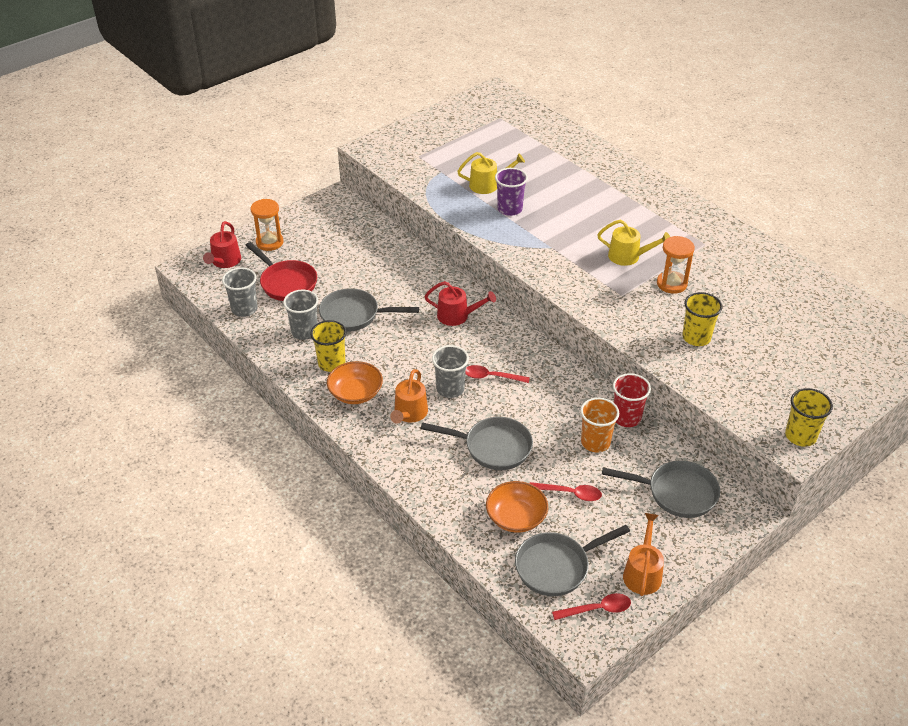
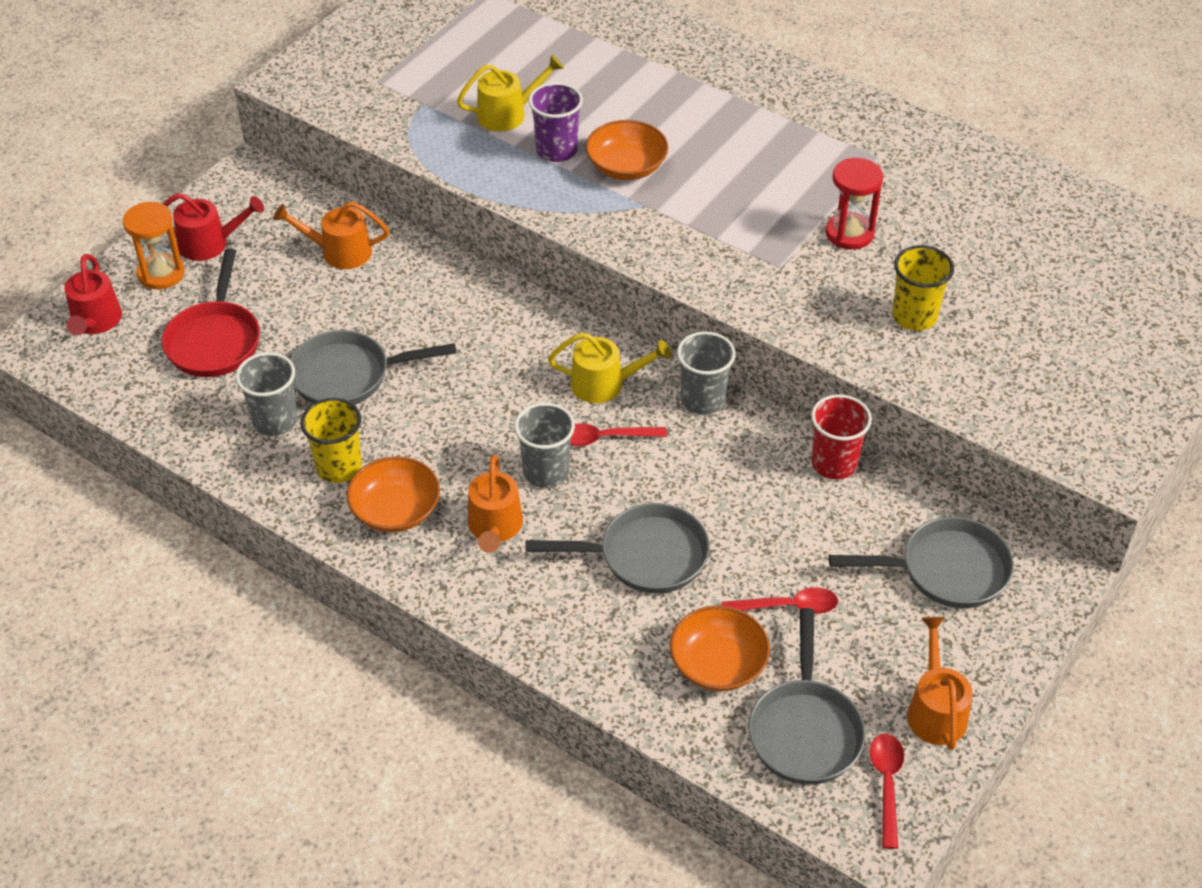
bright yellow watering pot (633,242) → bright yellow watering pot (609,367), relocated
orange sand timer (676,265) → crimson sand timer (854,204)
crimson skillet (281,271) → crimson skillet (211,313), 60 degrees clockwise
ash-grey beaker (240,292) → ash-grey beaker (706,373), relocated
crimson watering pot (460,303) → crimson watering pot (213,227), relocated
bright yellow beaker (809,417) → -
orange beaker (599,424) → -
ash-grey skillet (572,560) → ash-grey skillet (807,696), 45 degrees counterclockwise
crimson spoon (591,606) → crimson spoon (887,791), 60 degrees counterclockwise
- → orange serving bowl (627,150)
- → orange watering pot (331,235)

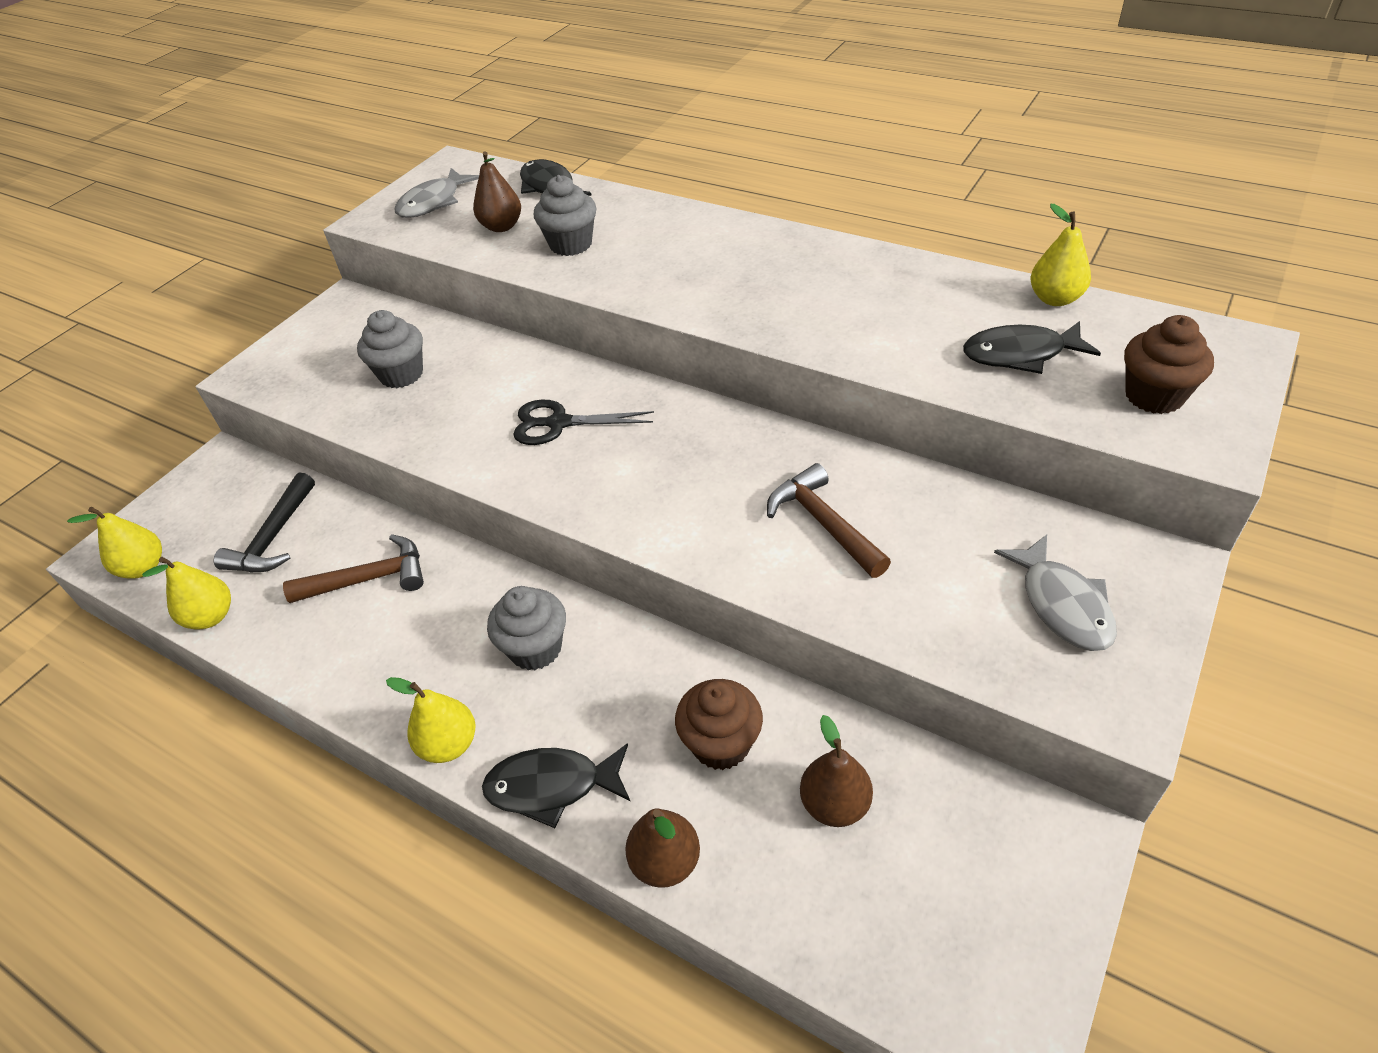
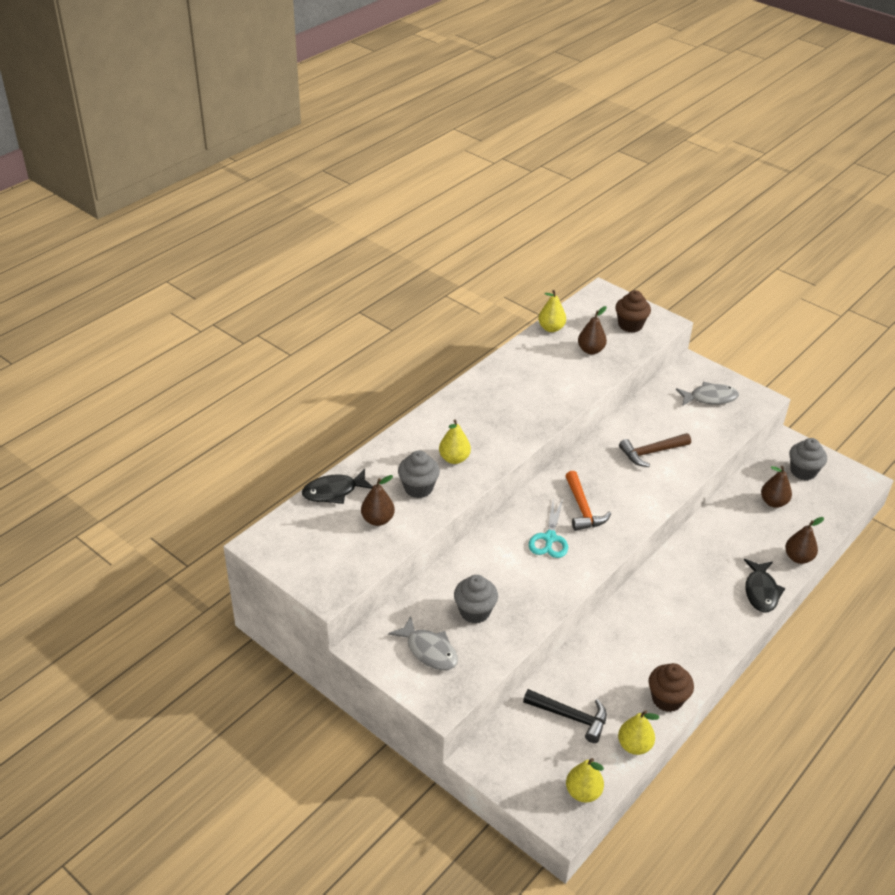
ash-grey fish (436,193) → ash-grey fish (423,643), relocated
jet-black fish (1032,347) → russet toy pear (592,330)
jet-black scissors (583,422) → turquoise scissors (548,528)
russet claw hammer (353,568) → -
ash-grey muffin (526,628) → ash-grey muffin (808,459), relocated
bright yellow toy pear (430,720) → bright yellow toy pear (455,442), relocated
russet muffin (719,724) → russet muffin (671,687), relocated
- → orange claw hammer (588,501)

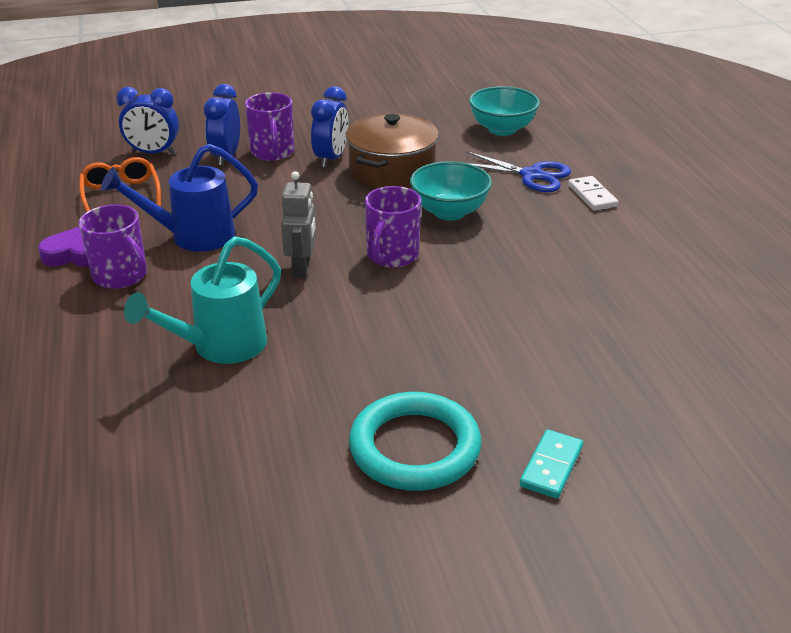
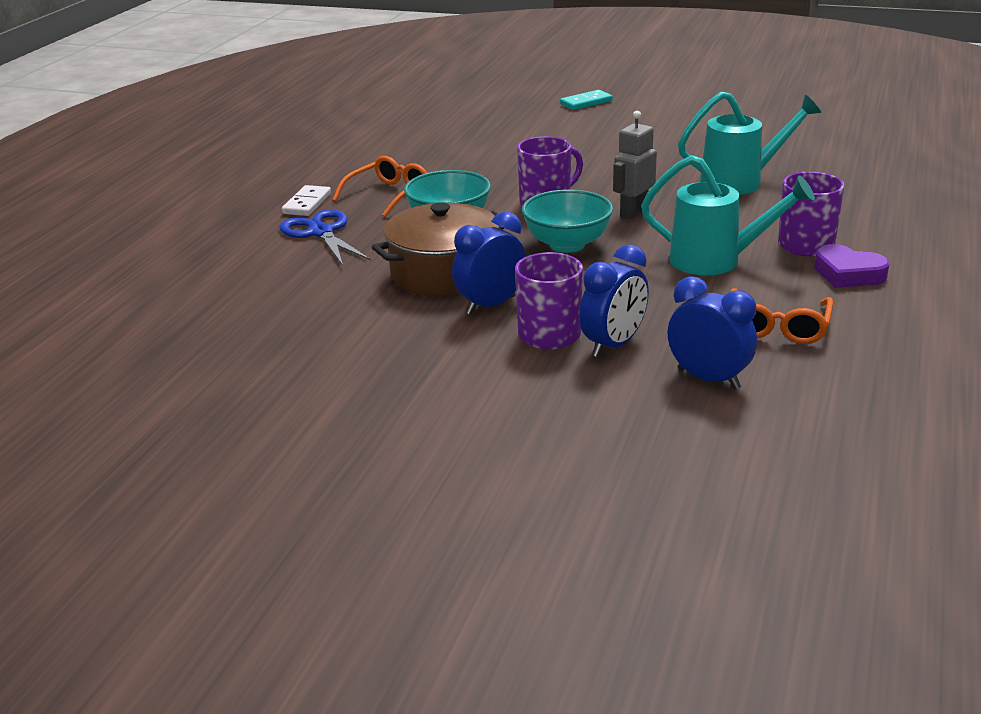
turquoise serving bowl (504,111) → turquoise serving bowl (567,221), relocated
royal blue watering pot (179,198) → turquoise watering pot (728,215)
turquoise ring (415,441) → -
- → orange glasses (379,186)

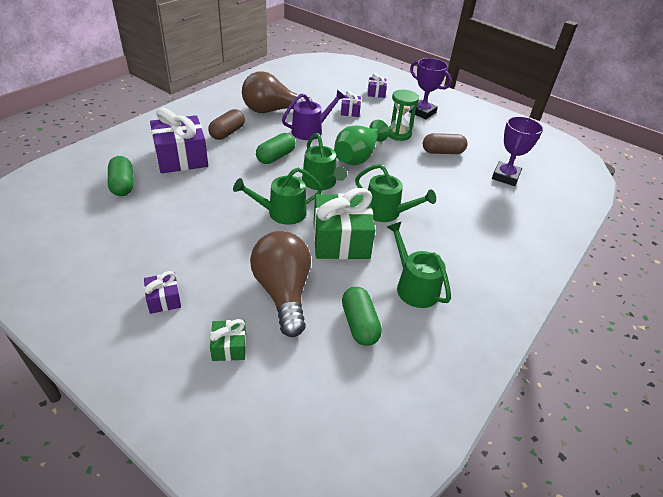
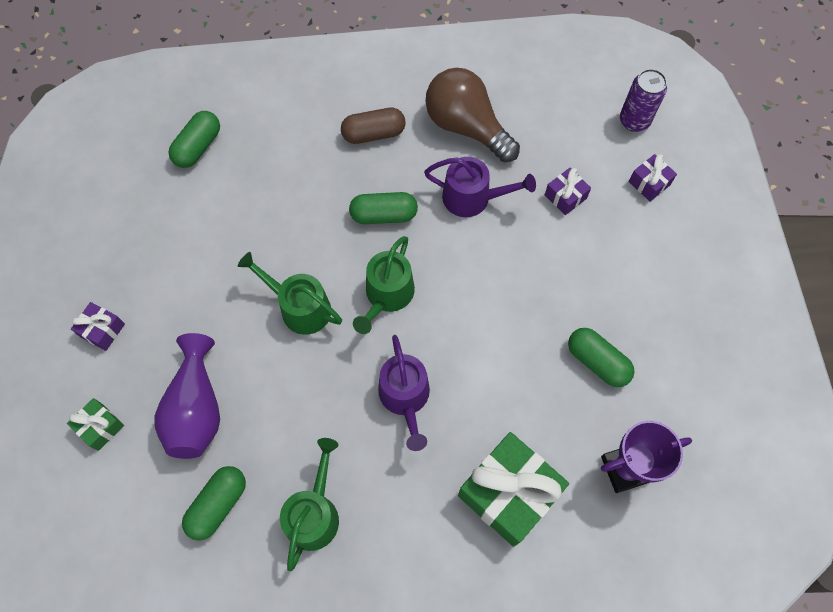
royal purple trophy (430,88) → -
green sand timer (403,115) → -
royal purple present (179,140) → -
green tall vase (361,142) → -
russet capsule (445,143) → green capsule (601,357)
green watering pot (395,193) → royal purple watering pot (404,393)
green present (344,223) → green present (513,489), relocated
russet lightbulb (280,284) → royal purple tall vase (187,396)
- → royal purple can (643,100)

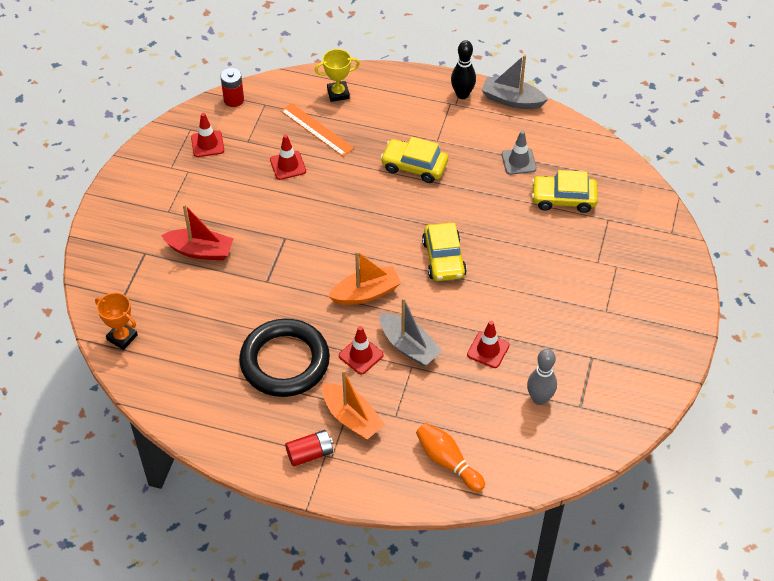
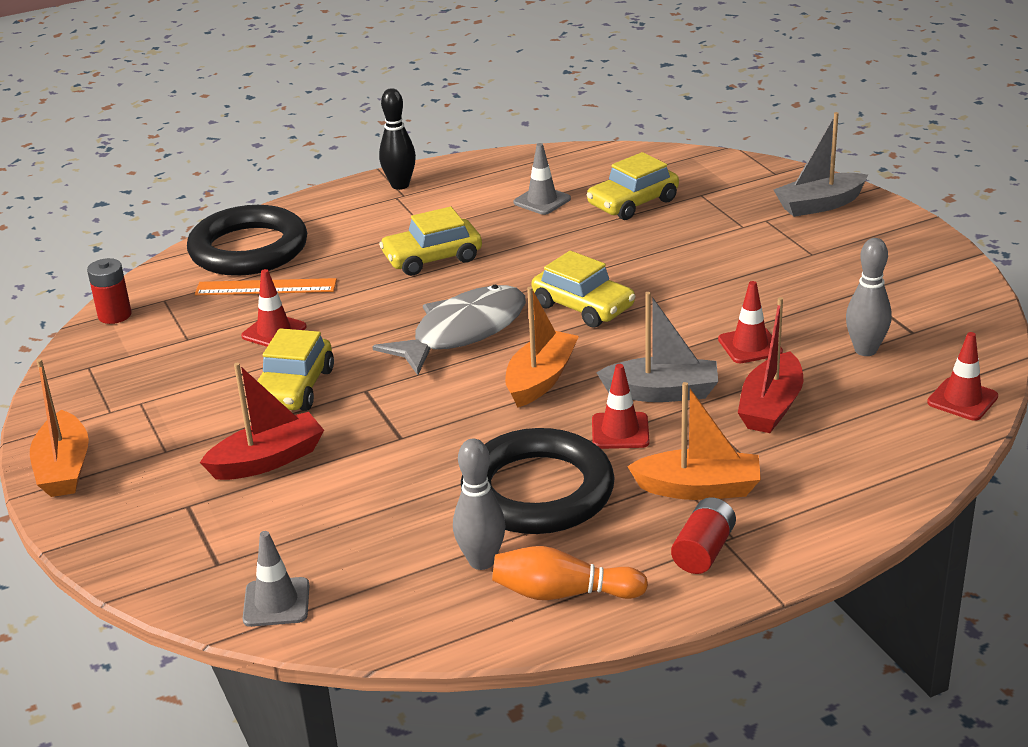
bright yellow trophy (337,75) → jet-black ring (247,240)
ash-grey boat (515,81) → ash-grey boat (820,164), relocated
crimson safety cone (207,135) → crimson safety cone (962,376), relocated
orange trophy (116,321) → ash-grey safety cone (276,579)
orange tenpin (450,457) → orange tenpin (570,573), relocated
- → ash-grey fish (449,330)
- → crimson boat (770,365)
- → bright yellow car (295,369)
- → orange boat (59,428)
- → ash-grey tenpin (479,504)

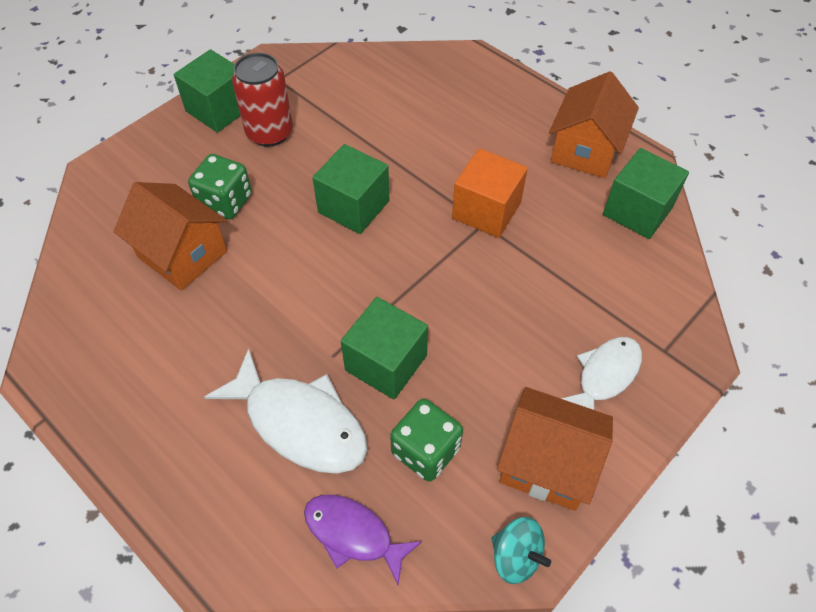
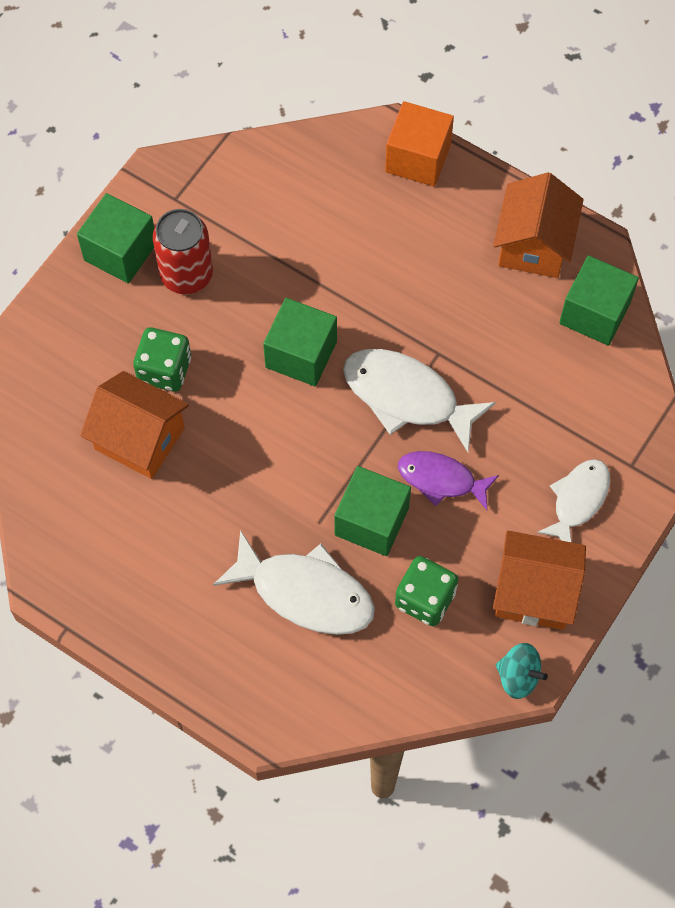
orange solid cube (490,193) → orange solid cube (419,144), relocated
royal purple fish (363,540) → royal purple fish (448,480), relocated
- → pure white fish (419,400)

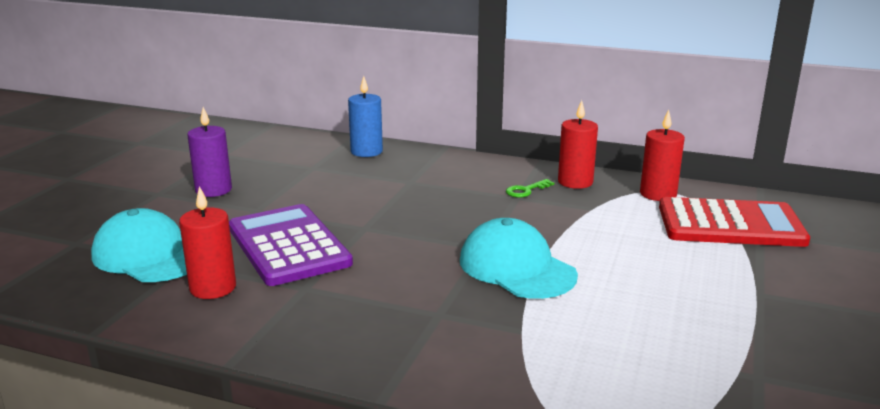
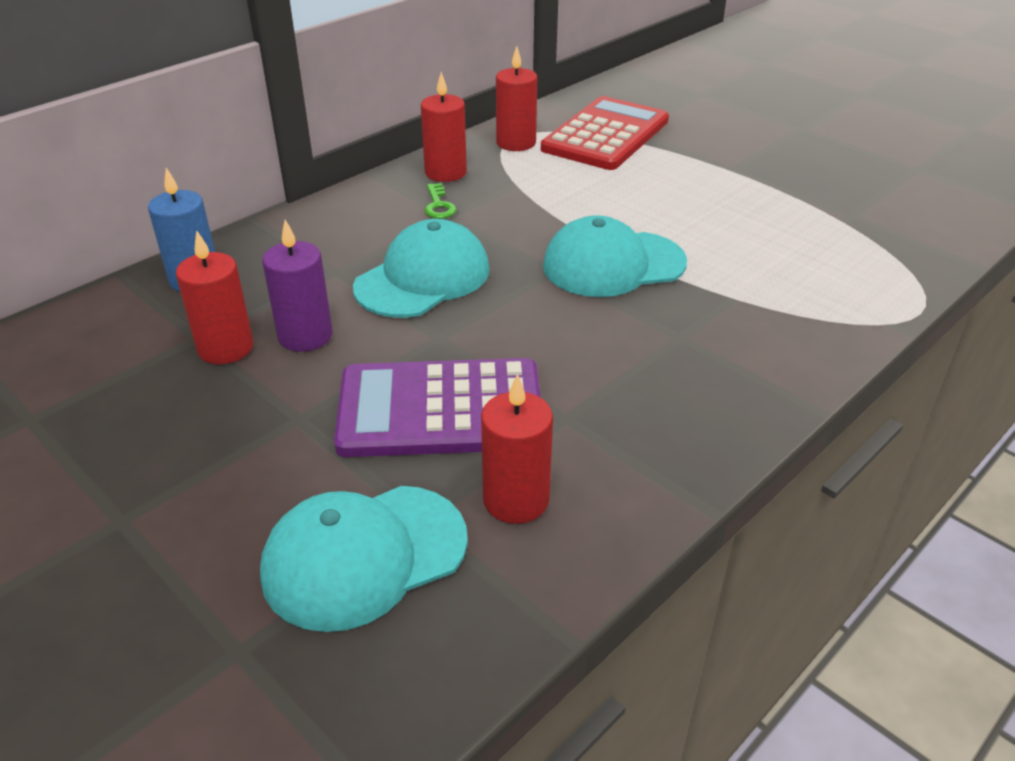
royal purple wax candle (209,152) → royal purple wax candle (297,286), relocated
- → turquoise peaked cap (421,268)
- → crimson wax candle (214,297)

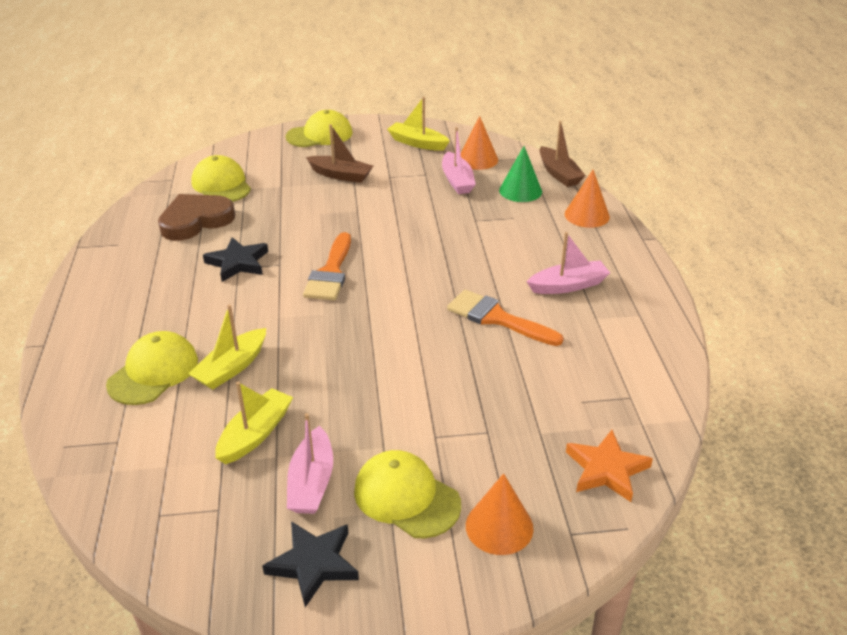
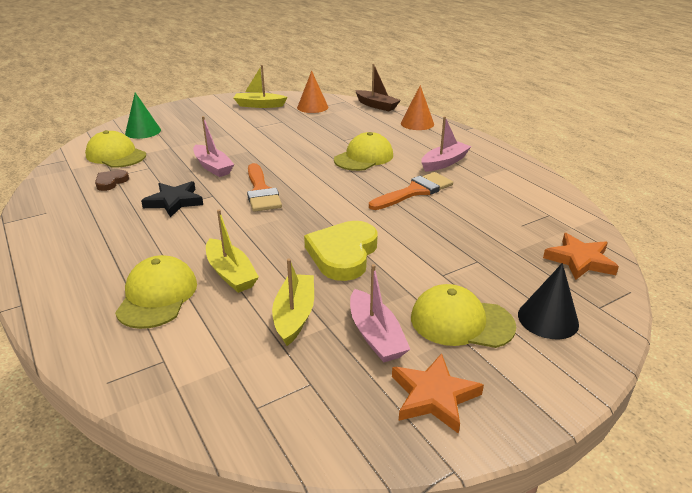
bright yellow peaked cap (319,128) → bright yellow peaked cap (363,151), relocated
russet boat (339,153) → -
rose-pink boat (459,160) → rose-pink boat (213,146), relocated
green cone (520,174) → green cone (143,115), relocated
russet heart shape (196,217) → russet heart shape (112,180), x0.50
orange brush (505,318) → orange brush (411,191), 135 degrees clockwise
bright yellow boat (227,347) → bright yellow boat (232,251), 45 degrees counterclockwise
orange cone (500,514) → jet-black cone (548,301)
jet-black five-pointed star (310,564) → orange five-pointed star (438,393)
- → bright yellow heart shape (341,251)

